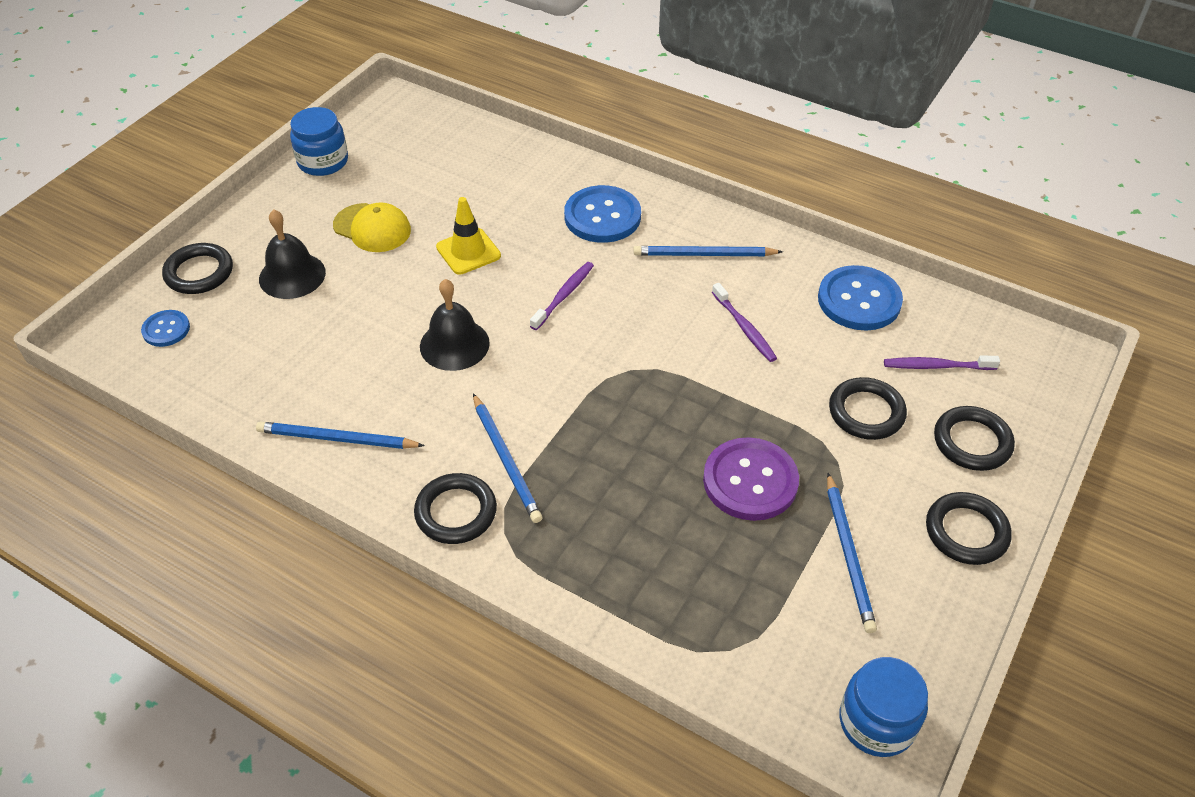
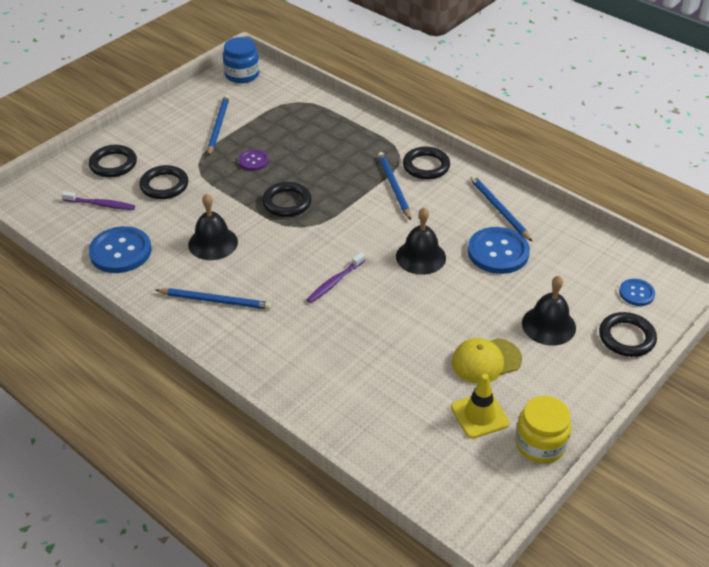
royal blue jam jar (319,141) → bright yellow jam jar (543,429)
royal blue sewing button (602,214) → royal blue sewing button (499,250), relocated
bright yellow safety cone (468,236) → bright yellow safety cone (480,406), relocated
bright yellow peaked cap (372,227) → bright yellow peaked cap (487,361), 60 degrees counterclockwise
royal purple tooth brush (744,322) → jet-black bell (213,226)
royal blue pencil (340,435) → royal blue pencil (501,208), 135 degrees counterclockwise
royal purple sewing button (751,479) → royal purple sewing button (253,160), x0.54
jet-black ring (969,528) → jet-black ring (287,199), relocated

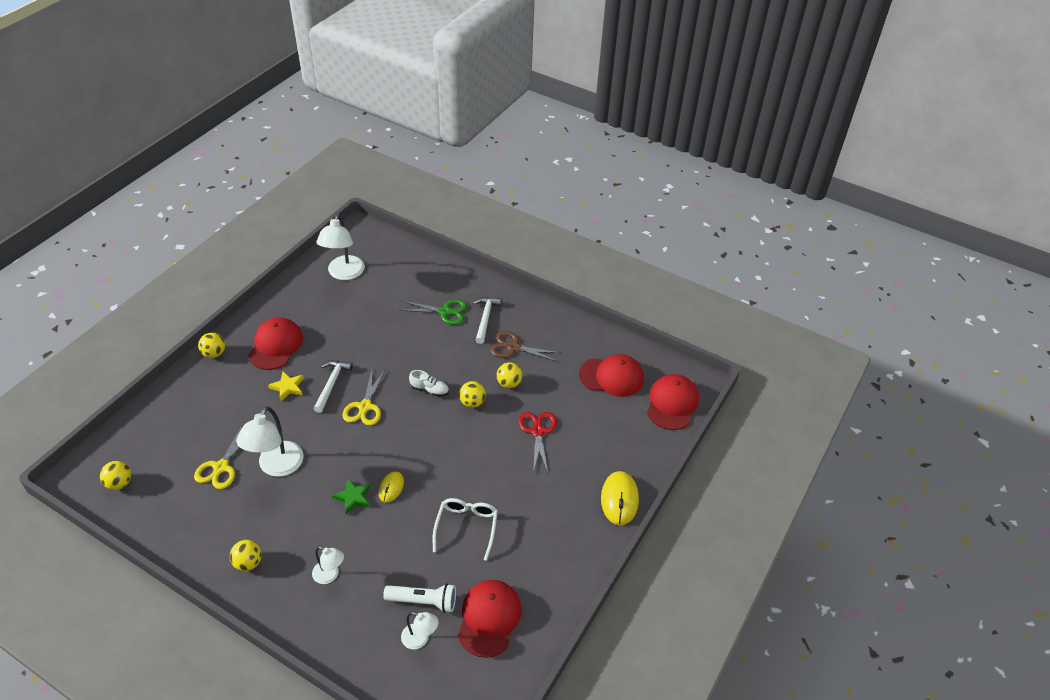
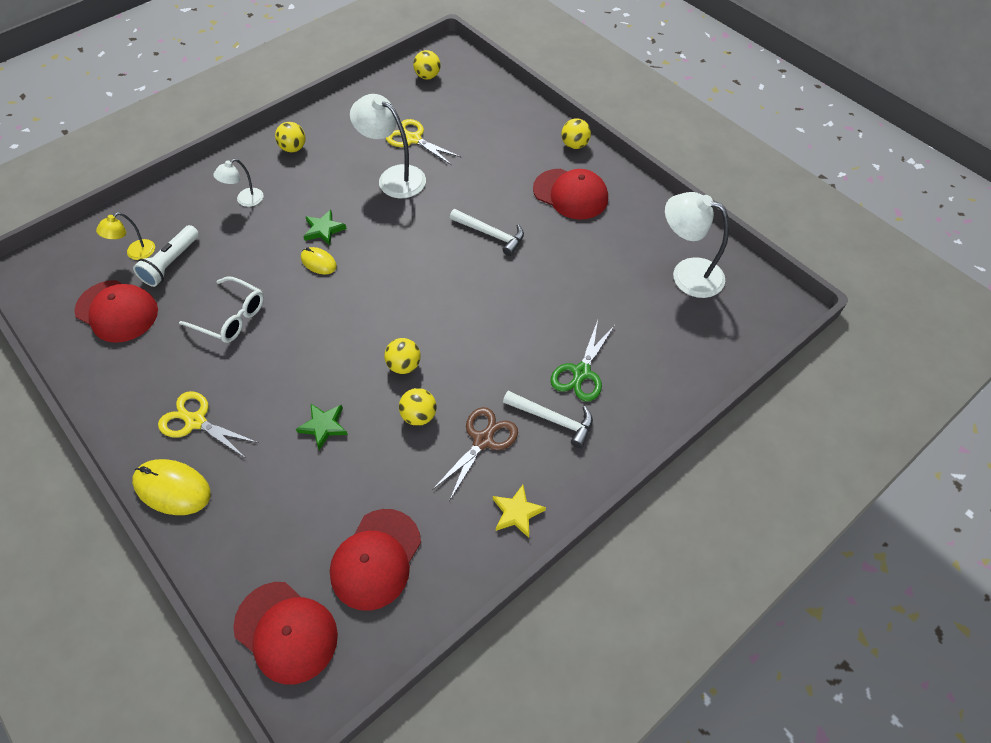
bright yellow scissors (363,398) → bright yellow scissors (208,424), relocated
pure white sneaker (429,383) → -
bright yellow five-pointed star (286,386) → bright yellow five-pointed star (519,511), relocated
crimson scissors (537,442) → green five-pointed star (322,427)
pure white reading lamp (419,630) → bright yellow reading lamp (125,236)

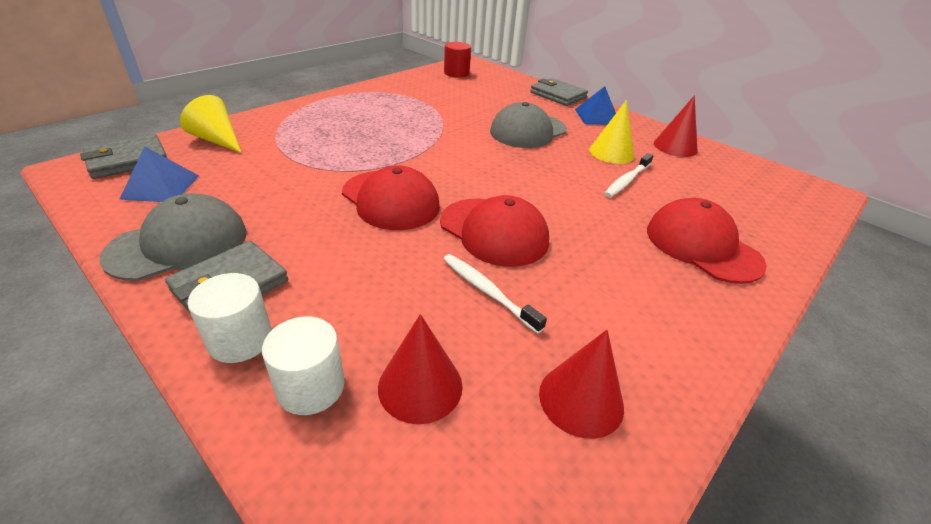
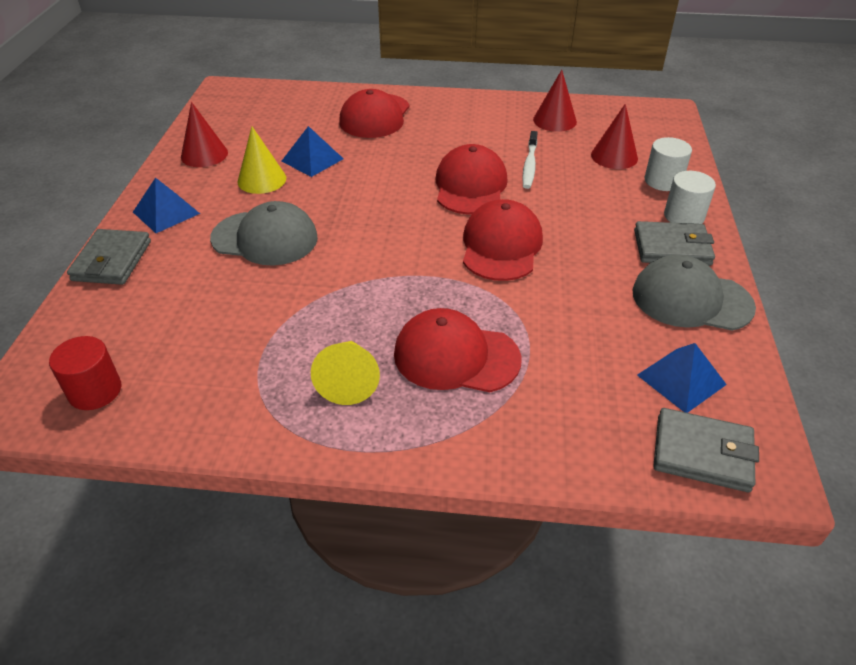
bright yellow cone (211,124) → bright yellow cone (345,373), relocated
pure white tooth brush (628,175) → royal blue pyramid shape (313,151)
- → crimson peaked cap (457,350)

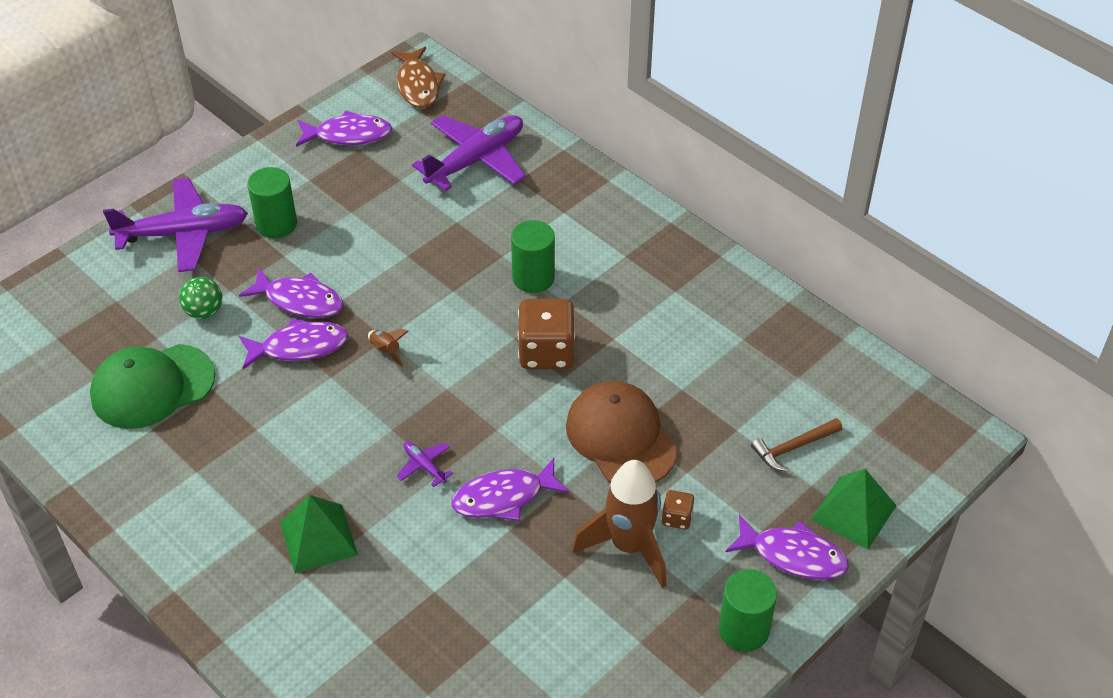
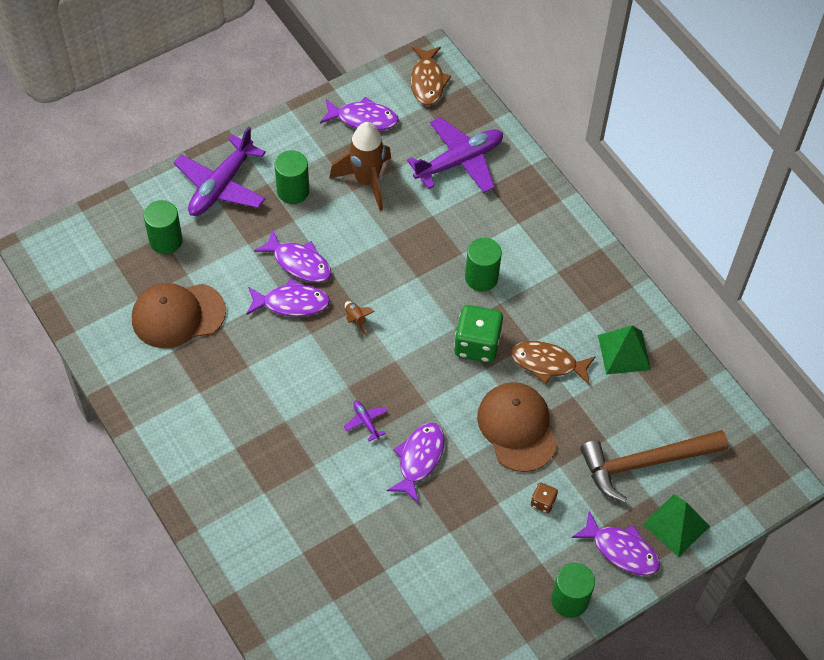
royal purple aeroplane (175,225) → royal purple aeroplane (220,171), 120 degrees clockwise
green sphere (200,298) → -
russet dice (546,334) → green dice (478,334)
green peaked cap (152,386) → russet peaked cap (179,315)
russet claw hammer (796,445) → russet claw hammer (654,466), x2.01
royal purple fish (511,489) → royal purple fish (416,462), 120 degrees clockwise
russet toy rocket (619,524) → russet toy rocket (360,166), relocated
green pyramid shape (319,534) → green pyramid shape (624,350), relocated
- → green solid cylinder (163,227)
- → russet fish (553,363)

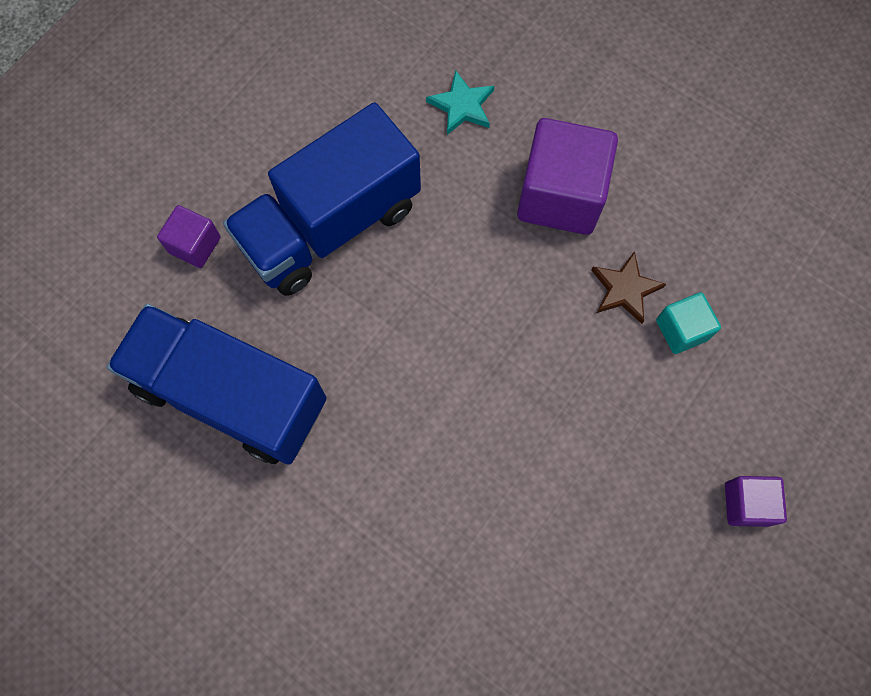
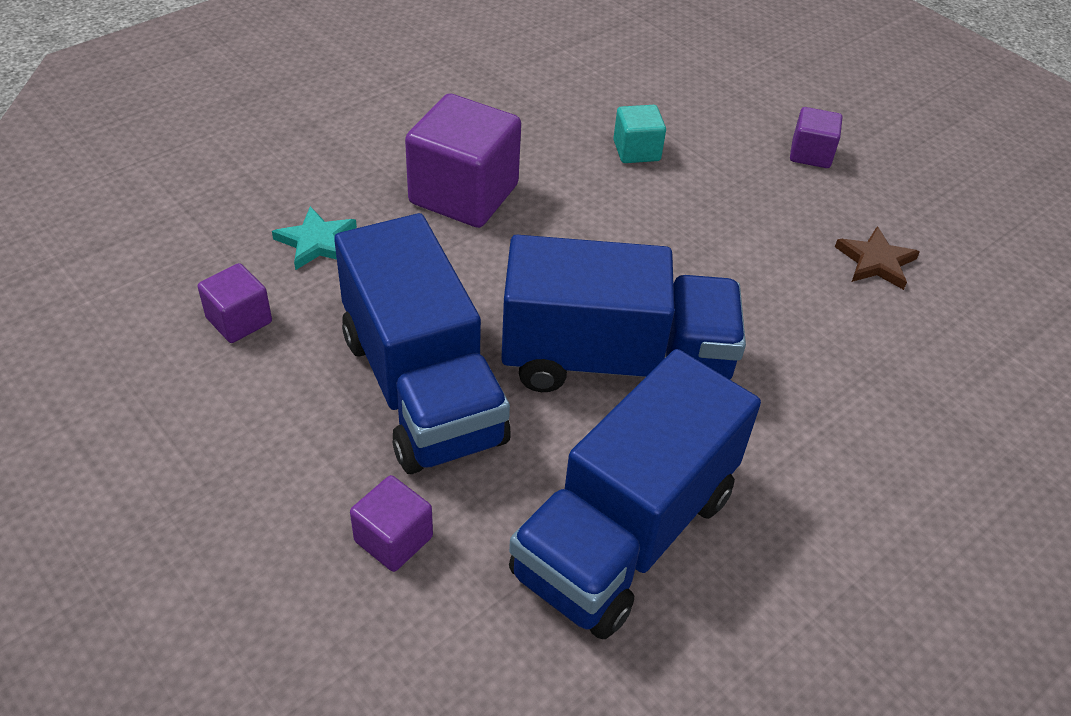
russet five-pointed star (628,287) → russet five-pointed star (877,258), relocated
- → royal blue lorry (623,313)
- → royal purple solid cube (234,303)

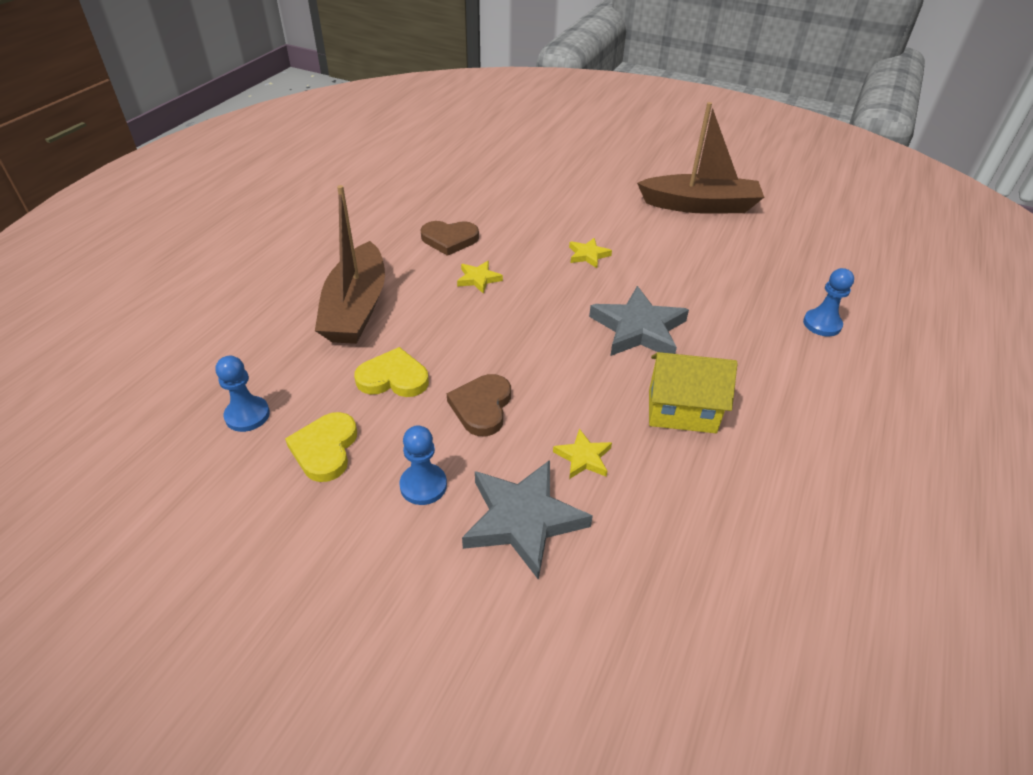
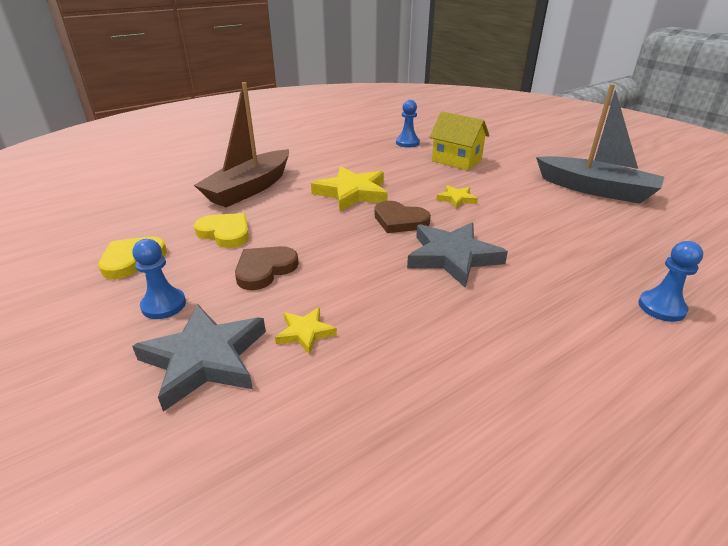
russet boat (700,158) → ash-grey boat (600,144)
russet heart shape (449,238) → russet heart shape (403,217), relocated
bright yellow five-pointed star (480,277) → bright yellow five-pointed star (349,188), x1.99
bright yellow toy house (693,392) → bright yellow toy house (459,140), relocated
royal blue game pawn (243,394) → royal blue game pawn (408,124), relocated

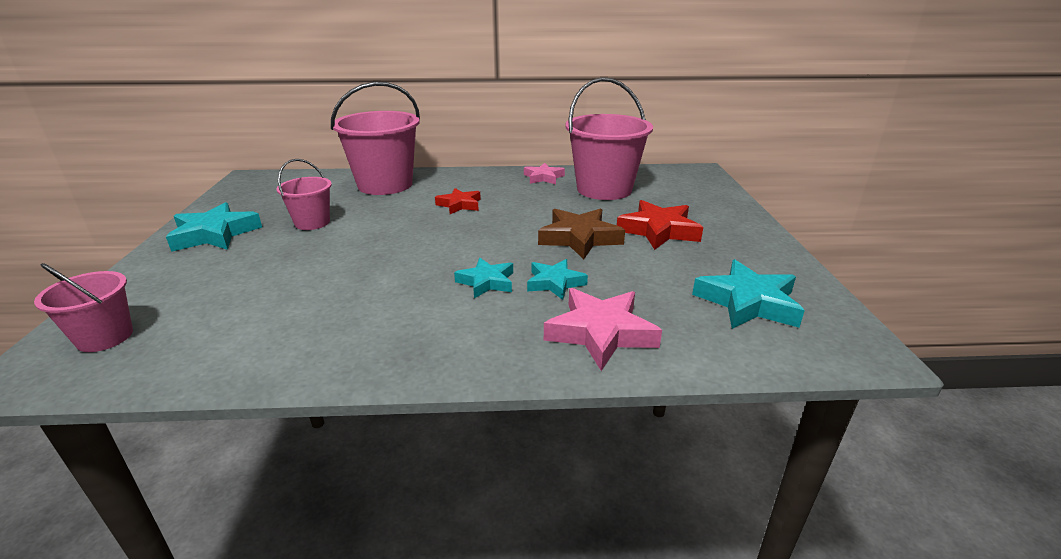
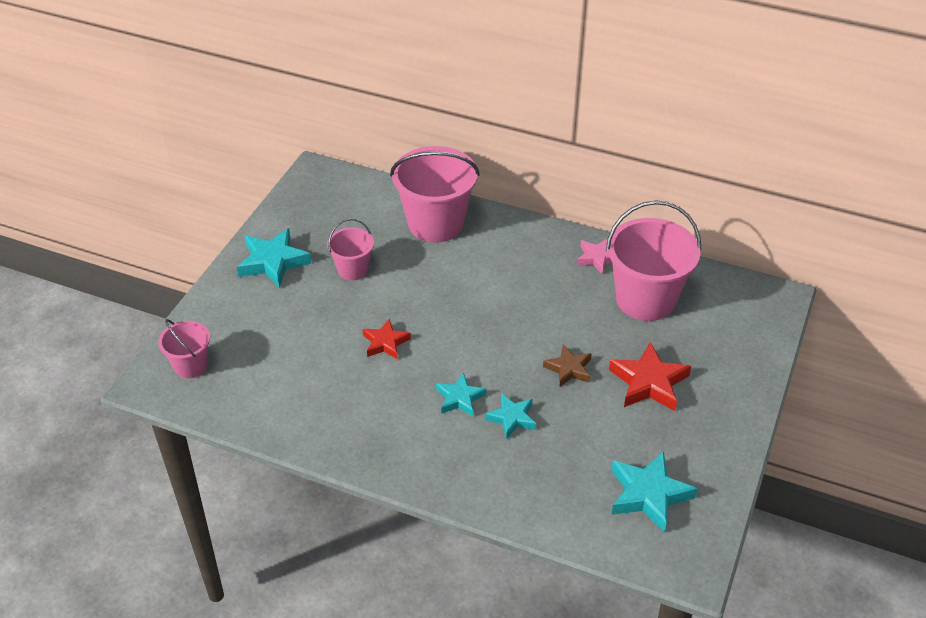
crimson five-pointed star (458,201) → crimson five-pointed star (387,339), relocated
russet five-pointed star (581,233) → russet five-pointed star (567,366), x0.62
rose-pink five-pointed star (603,329) → -

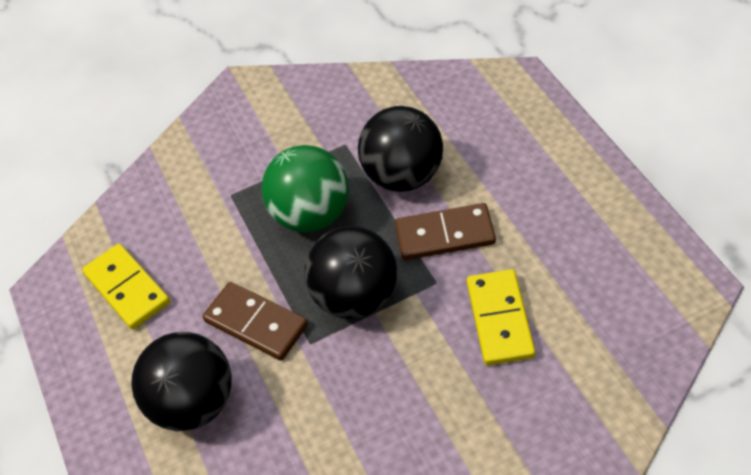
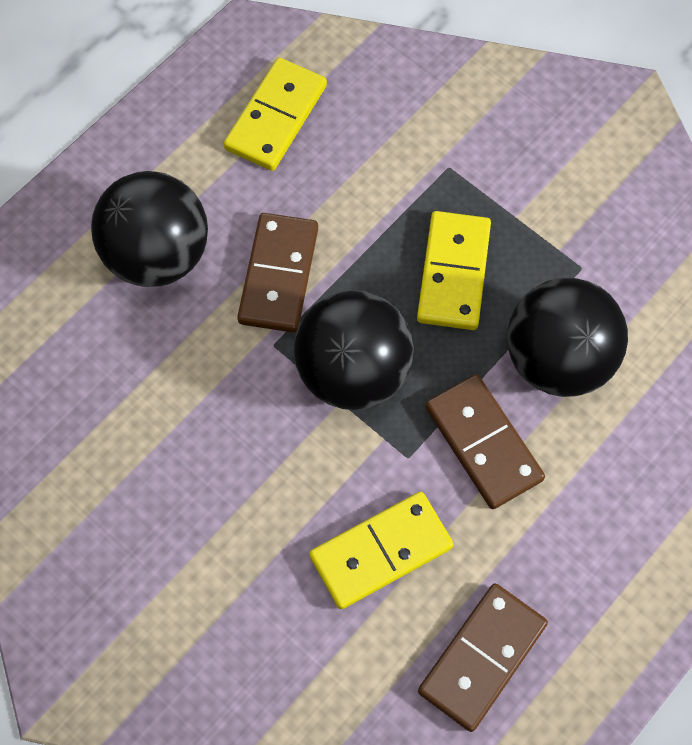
green sphere (305,188) → bright yellow domino tile (454,270)
- → russet domino tile (483,657)

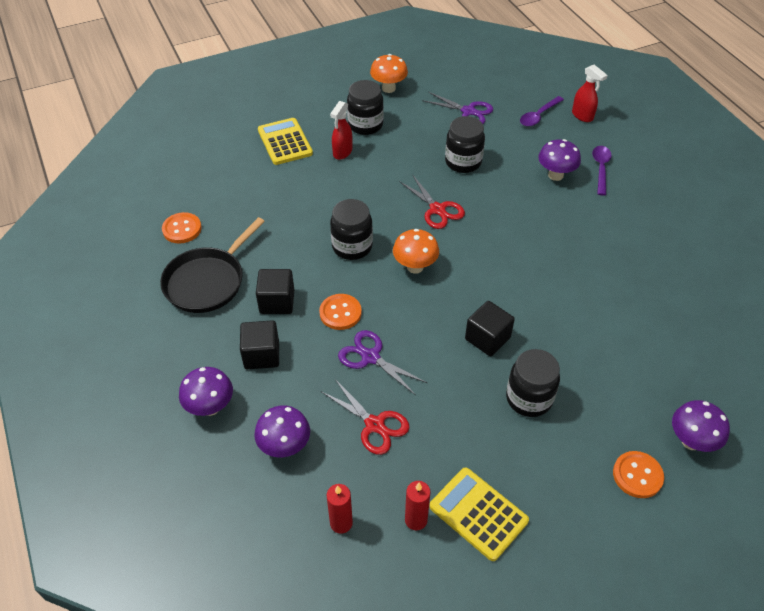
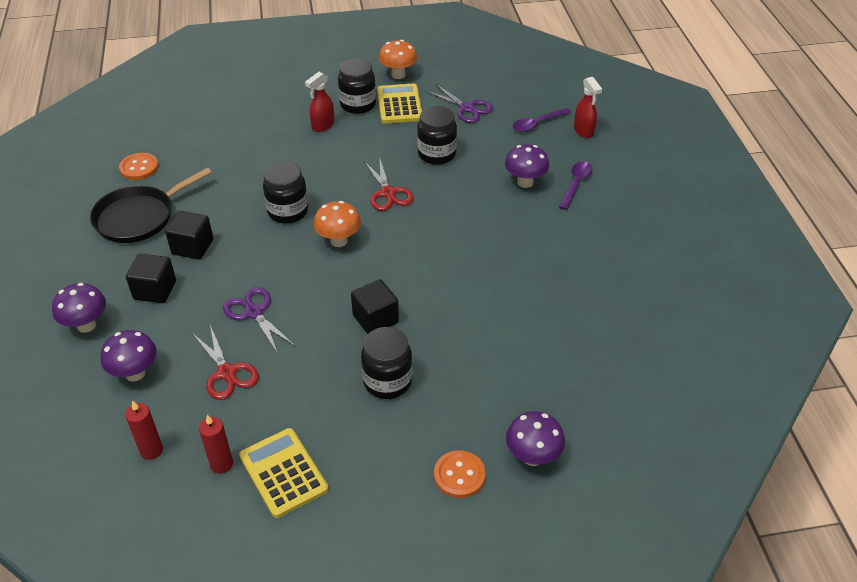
bright yellow adding machine (285,141) → bright yellow adding machine (399,104), relocated
orange sewing button (340,312) → -

